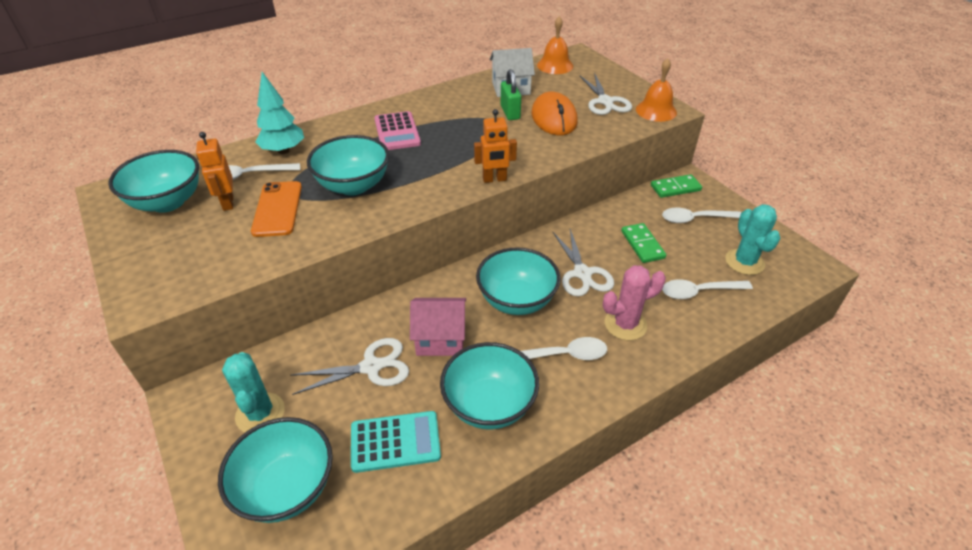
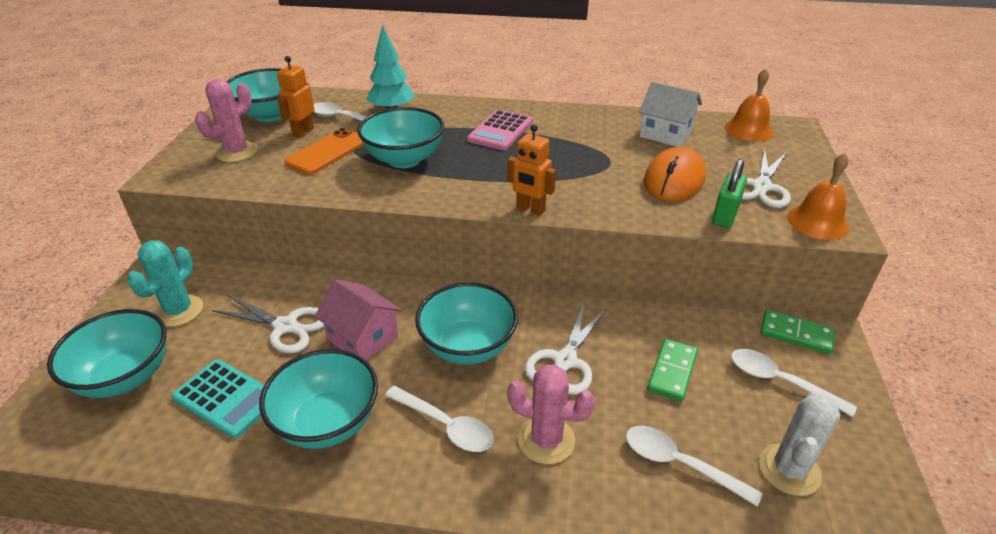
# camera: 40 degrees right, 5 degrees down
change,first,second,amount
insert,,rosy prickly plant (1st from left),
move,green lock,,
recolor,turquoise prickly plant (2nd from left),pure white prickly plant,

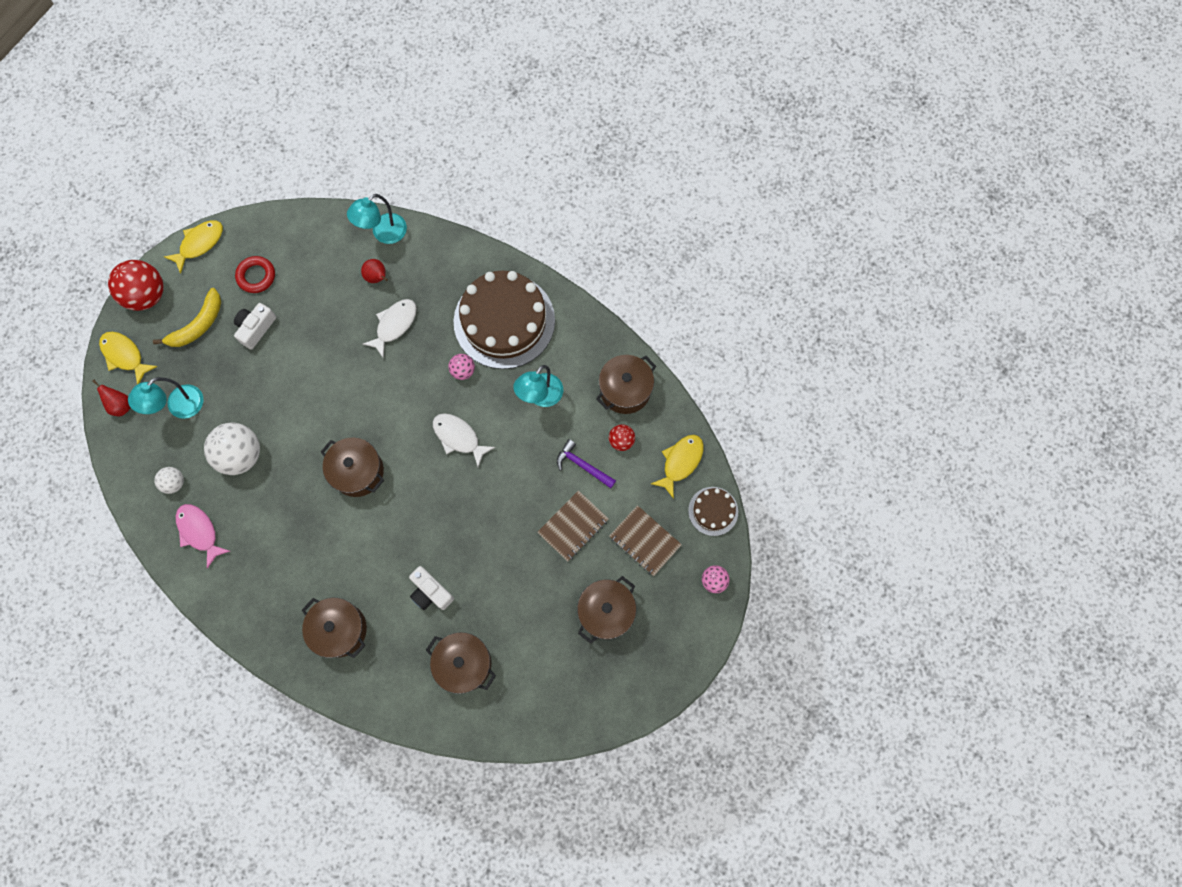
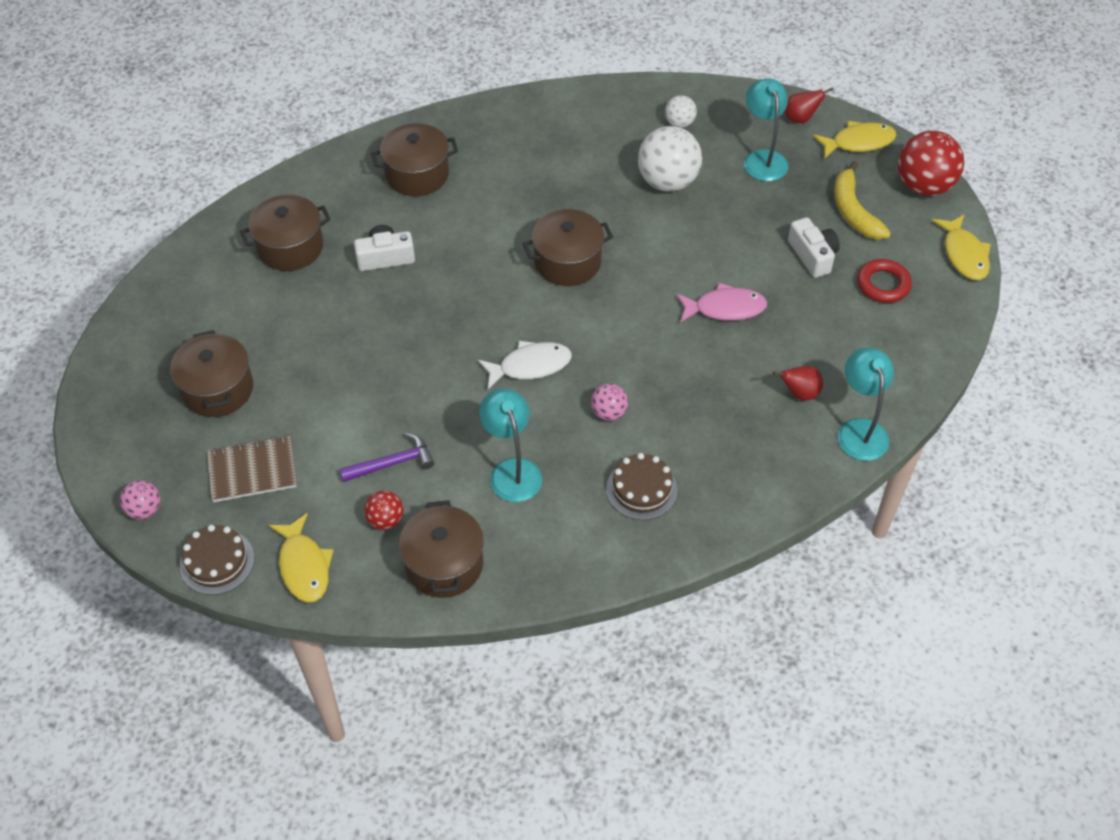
# camera: 125 degrees right, 20 degrees down
change,first,second,amount
resize,brown layer cake (1st from left in the first image),brown layer cake (2nd from left),x0.47
move,rosy fish,,
delete,pure white fish (1st from left),,
delete,brown exercise book (1st from left),,

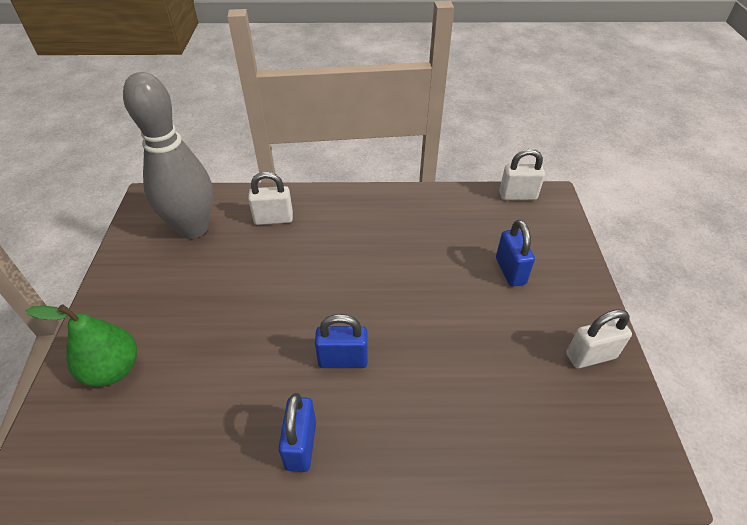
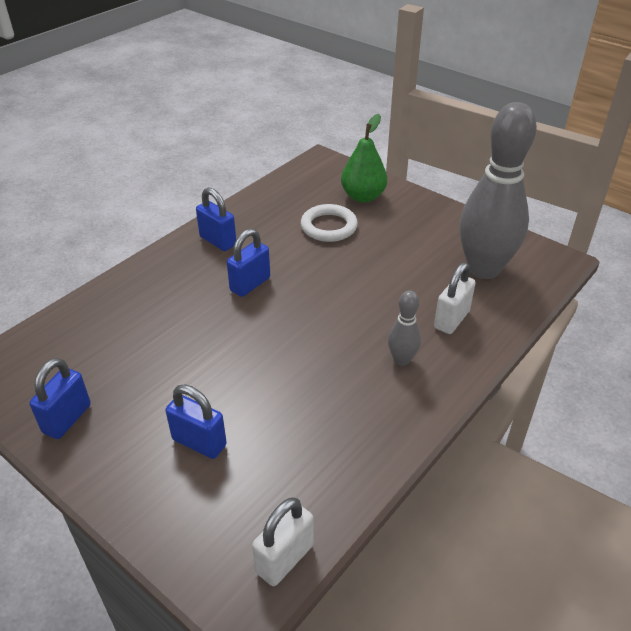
# camera: 130 degrees right, 5 degrees down
change,first,second,amount
recolor,pure white lock (3rd from left),royal blue lock (1st from left),
insert,,pure white ring,
insert,,gray bowling pin (1st from left),

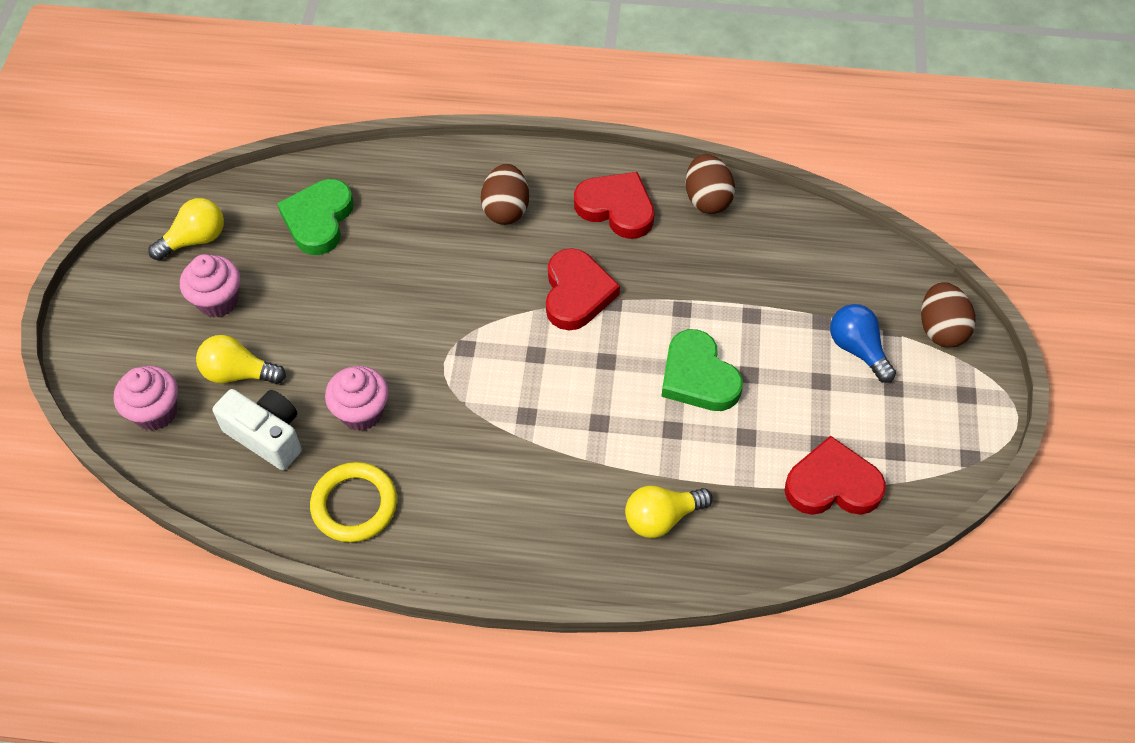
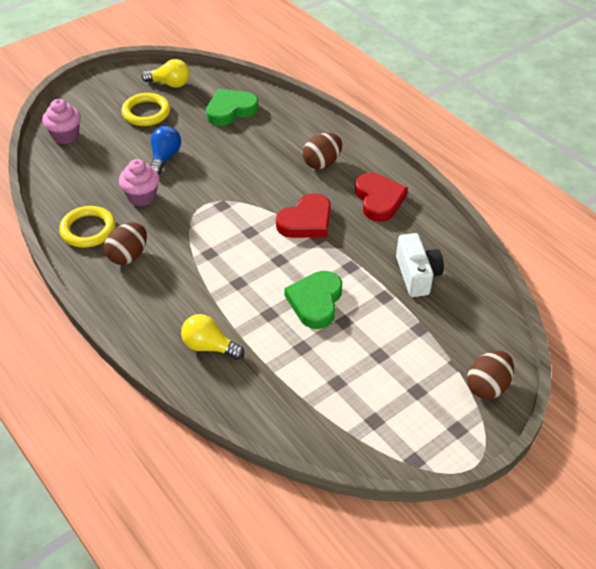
# camera: 45 degrees right, 10 degrees down
change,first,second,amount
move,brown egg (2nd from left in the first image),brown egg (1st from left),
replace,rosy muffin (2nd from left),golden ring (2nd from left),
move,royal blue light bulb,,
move,pure white photo camera,,
delete,golden light bulb (2nd from left),,
delete,red love heart (3rd from left),,

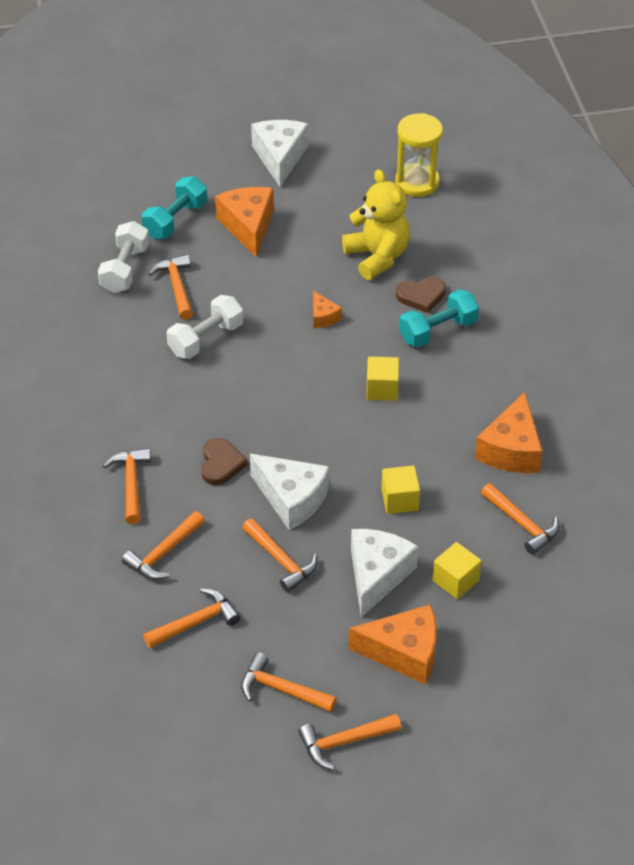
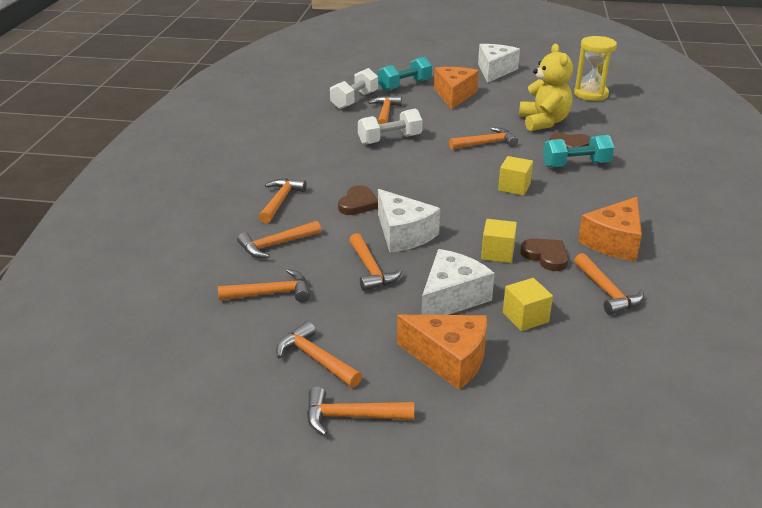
# camera: 20 degrees right, 15 degrees down
change,first,second,amount
replace,orange cheese wedge (2nd from left),orange carpenter's hammer (8th from left),
insert,,brown love heart (2nd from left),

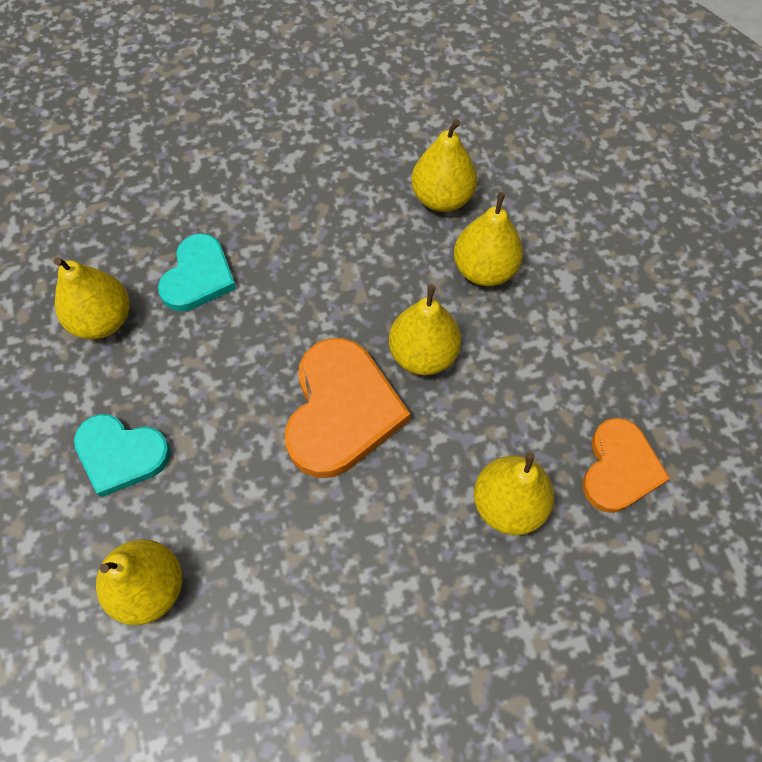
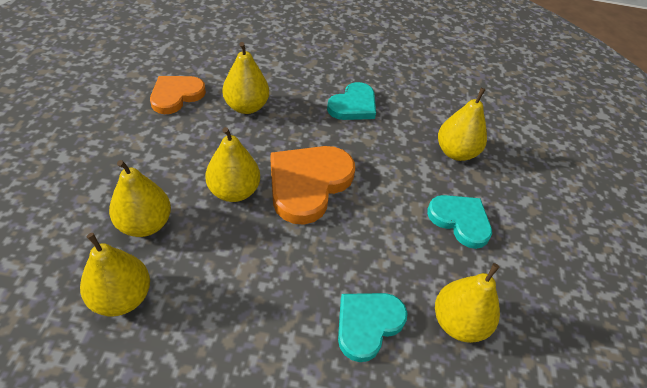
# camera: 160 degrees left, 15 degrees down
change,first,second,amount
insert,,turquoise love heart (1st from left),

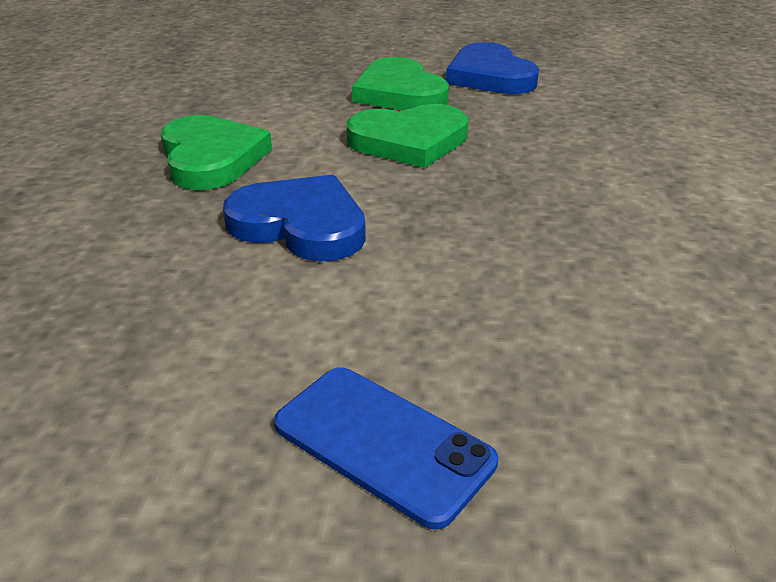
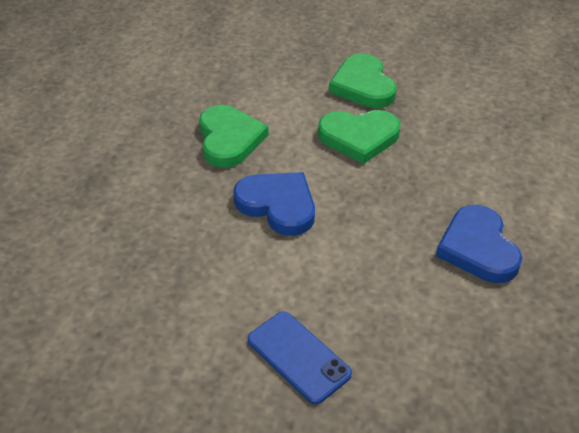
# camera: 10 degrees right, 10 degrees up
change,first,second,amount
move,royal blue love heart (2nd from left),,

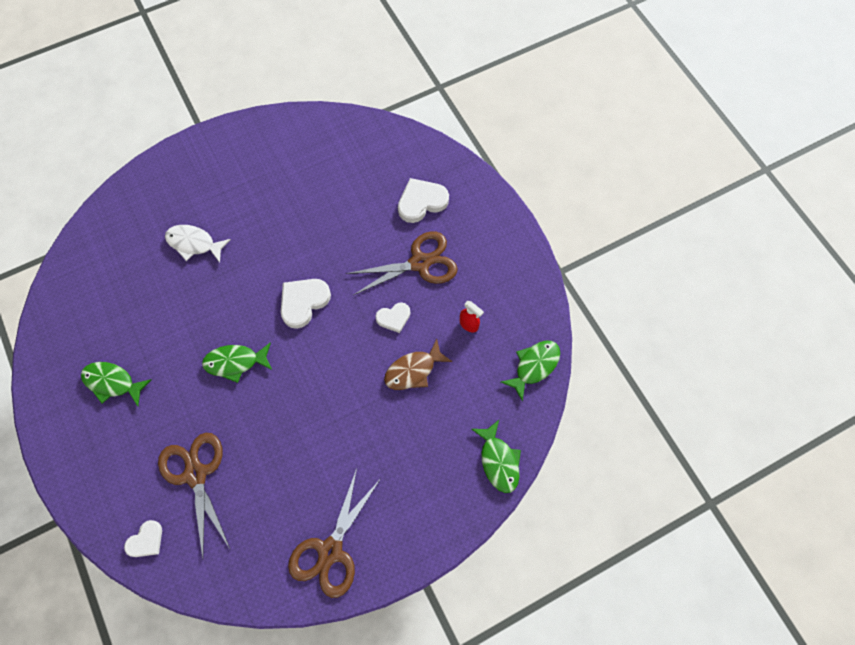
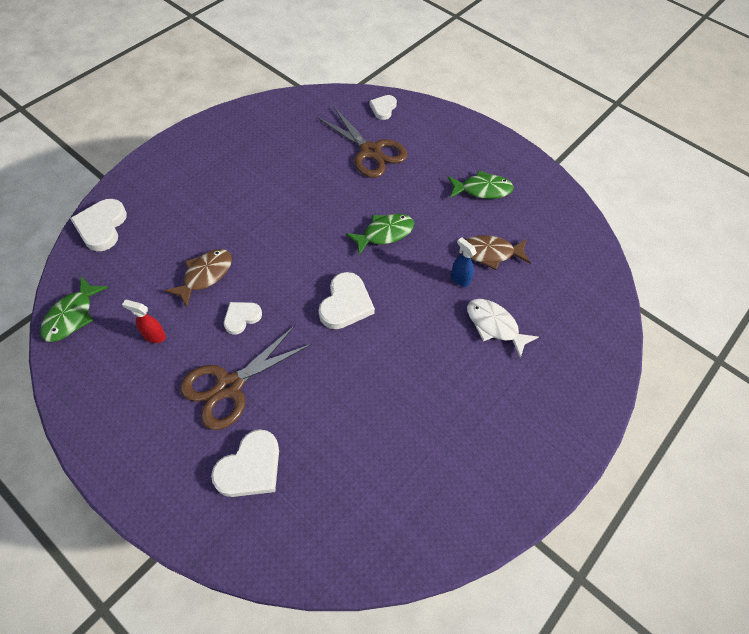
# camera: 155 degrees right, 10 degrees down
change,first,second,amount
replace,green fish (3rd from left),pure white love heart (1st from left),
insert,,royal blue spray cleaner,
insert,,brown fish (2nd from left),
rotate,pure white fish,,135 degrees counterclockwise
delete,brown scissors (2nd from left),,

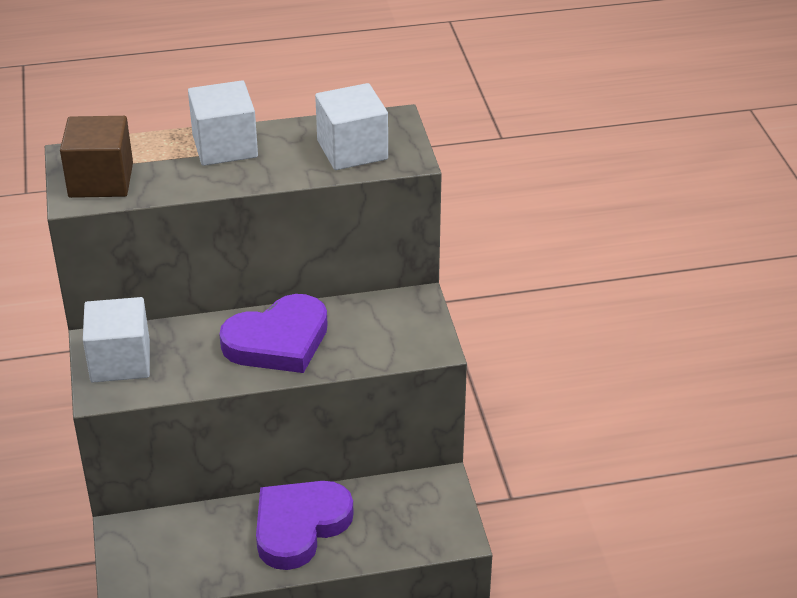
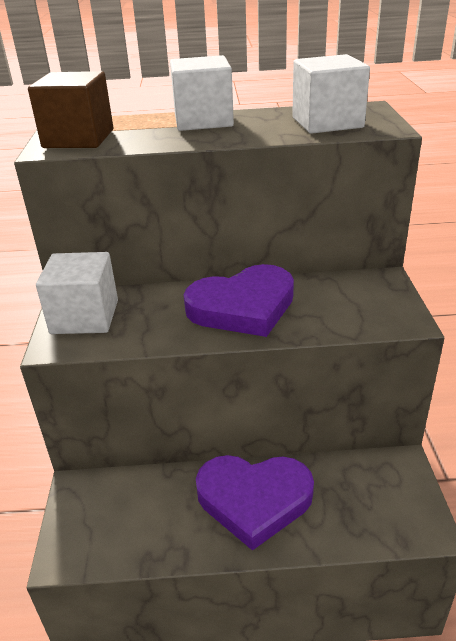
# camera: 10 degrees right, 5 degrees down
change,first,second,amount
rotate,purple love heart (2nd from left),,135 degrees counterclockwise

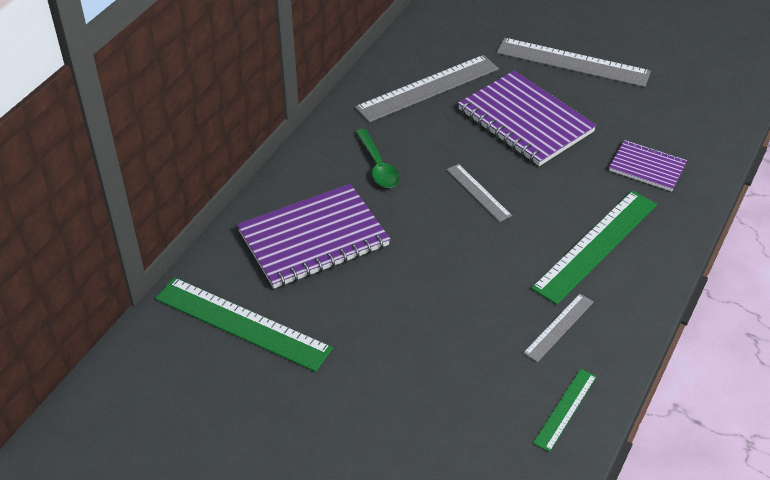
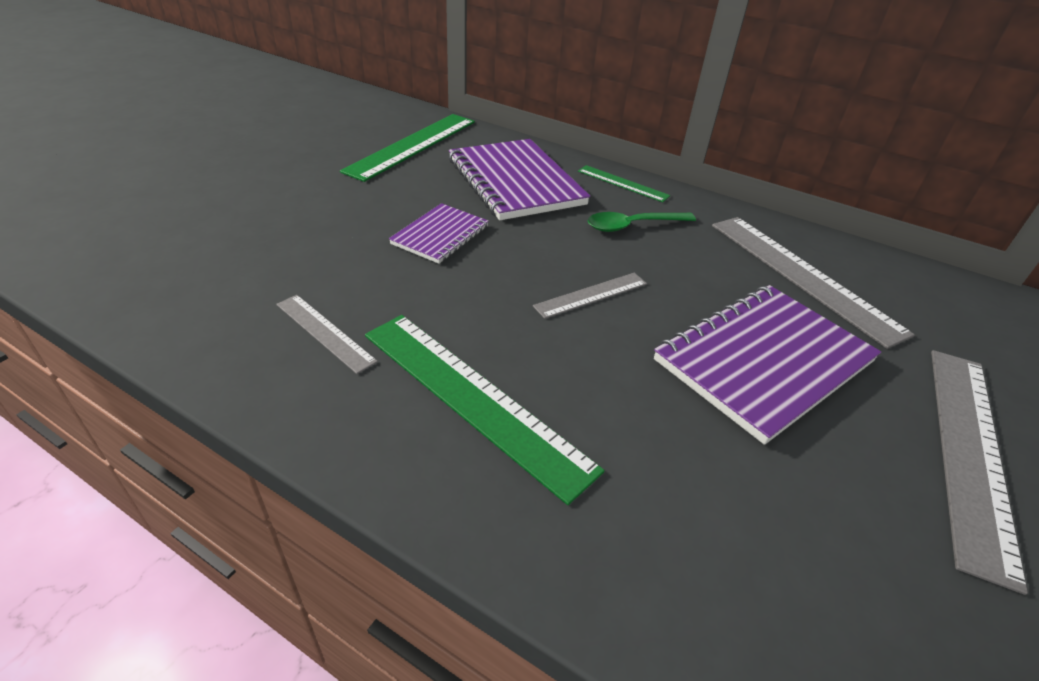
# camera: 90 degrees right, 5 degrees down
change,first,second,amount
move,purple exercise book (3rd from left in the first image),purple exercise book (1st from left),
move,green measuring stick (2nd from left in the first image),green measuring stick (3rd from left),

